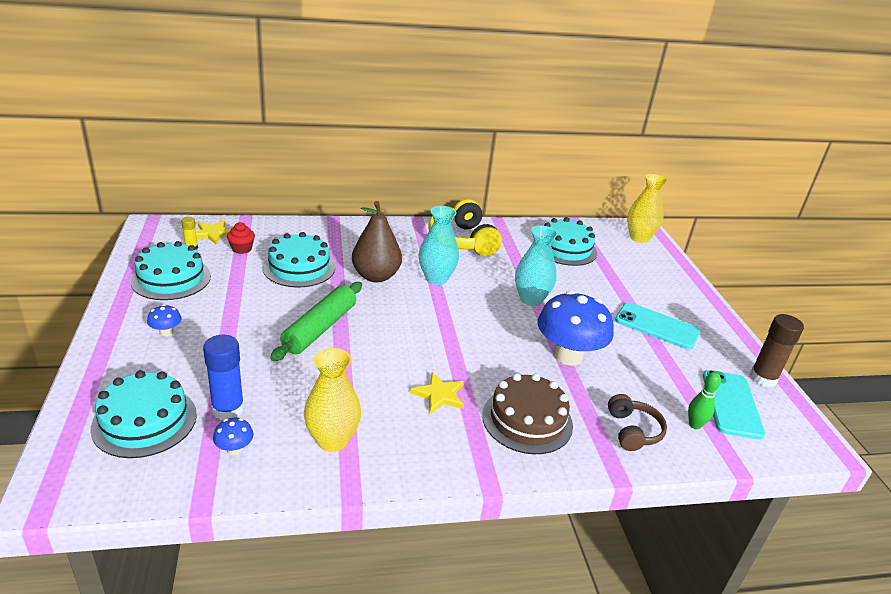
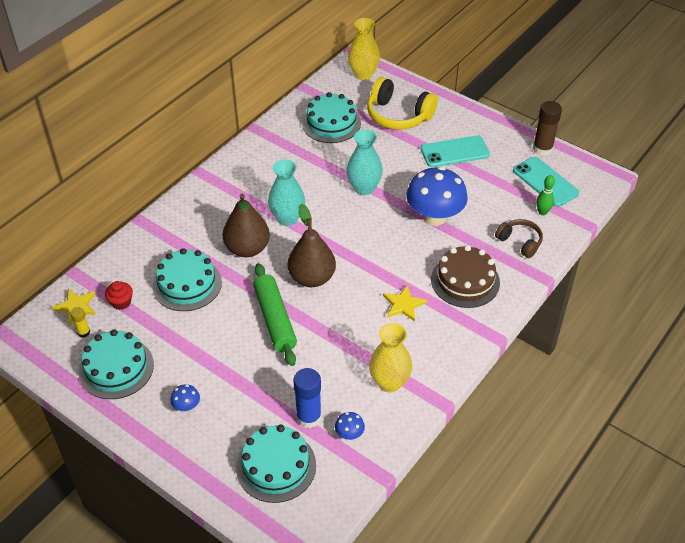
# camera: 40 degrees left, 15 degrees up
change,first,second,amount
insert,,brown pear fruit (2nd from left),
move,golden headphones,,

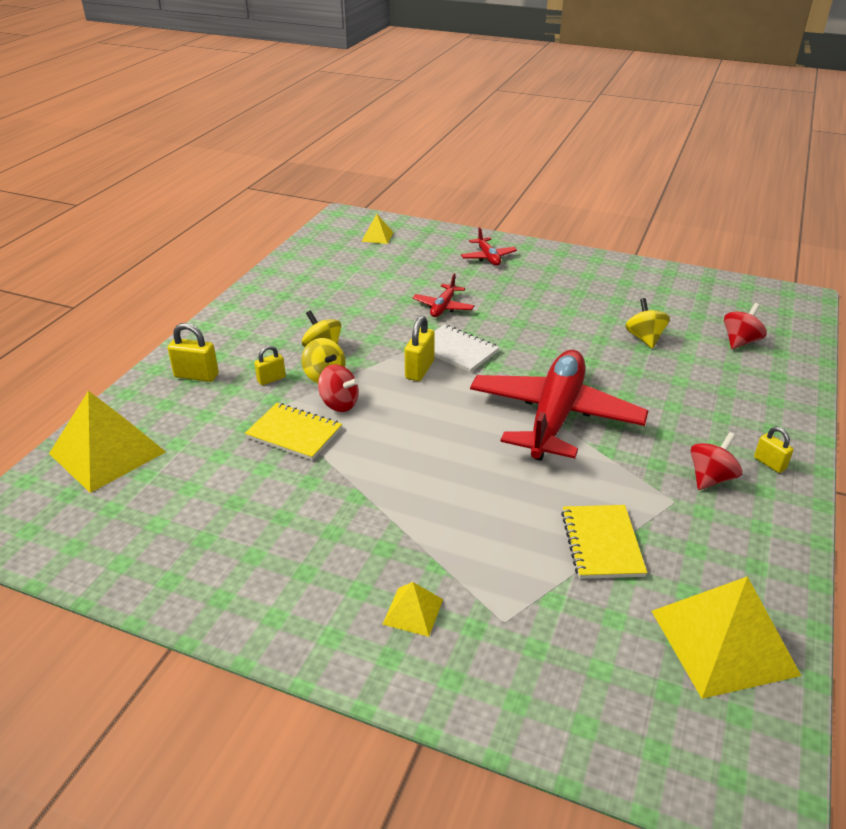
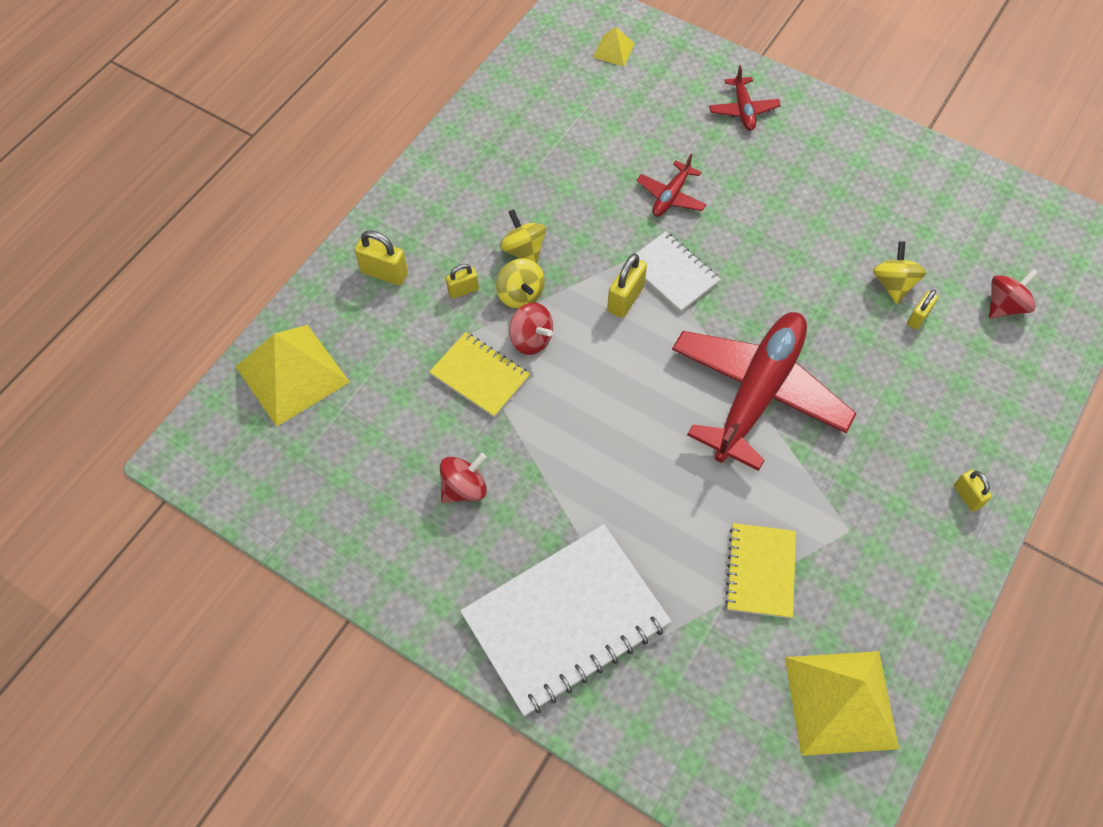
# camera: 10 degrees right, 25 degrees up
change,first,second,amount
move,red spinning top (2nd from left in the first image),red spinning top (1st from left),
replace,golden solid pyramid (3rd from left),pure white exercise book (1st from left),
insert,,golden lock (4th from left),

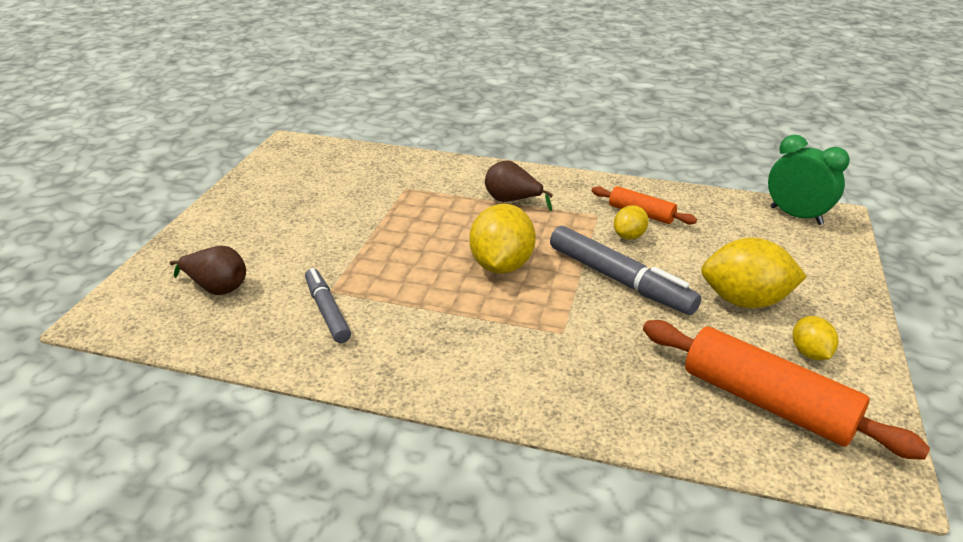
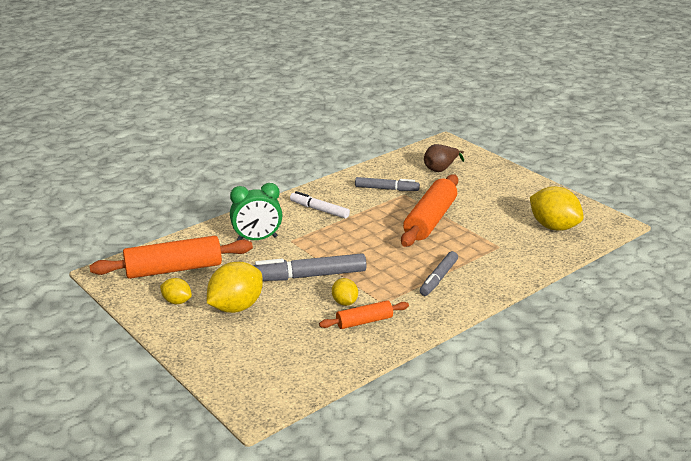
# camera: 125 degrees right, 5 degrees down
change,first,second,amount
move,green alarm clock,,
insert,,pure white felt pen,
insert,,orange rolling pin (3rd from left),
replace,brown pear fruit (2nd from left),gray felt pen (3rd from left),
move,golden lemon (1st from left in the first image),golden lemon (4th from left),

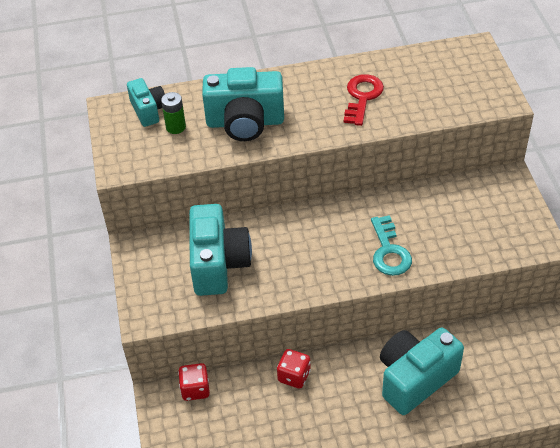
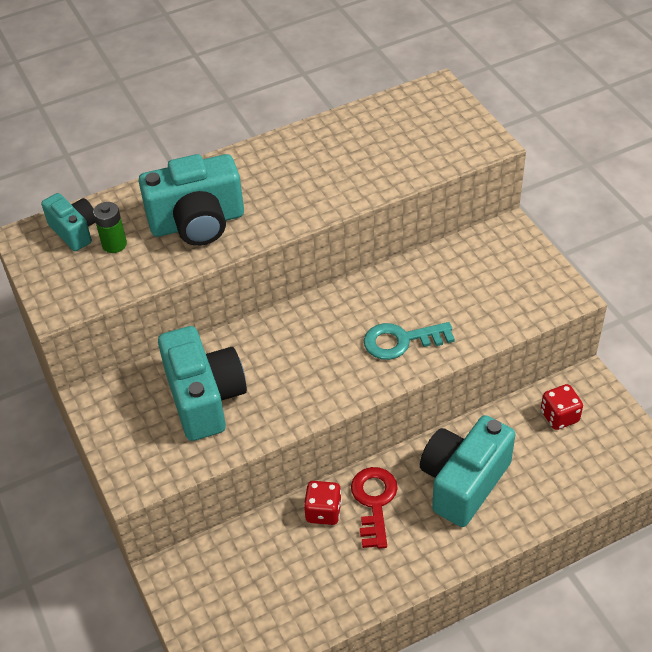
# camera: 15 degrees left, 0 degrees up
change,first,second,amount
move,red key,,
rotate,turquoise key,,105 degrees clockwise
move,red game die (1st from left in the first image),red game die (2nd from left),

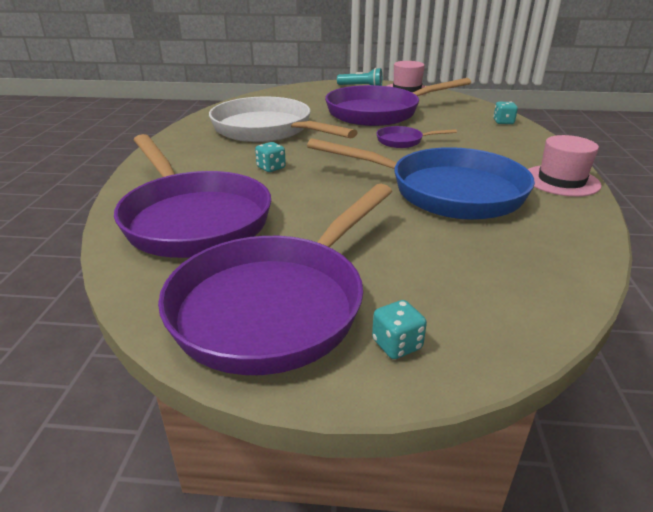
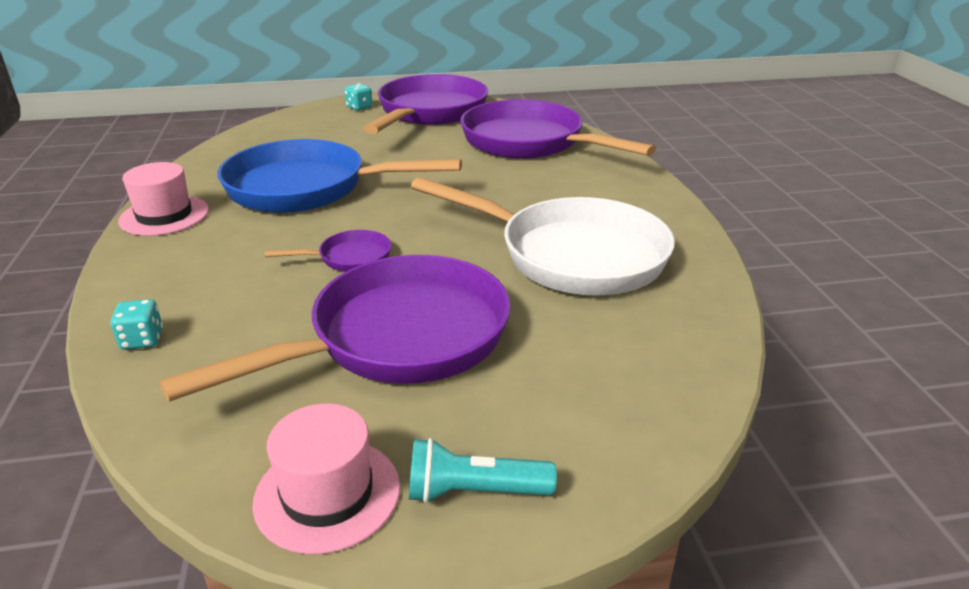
# camera: 165 degrees right, 0 degrees up
change,first,second,amount
delete,turquoise game die (1st from left),,

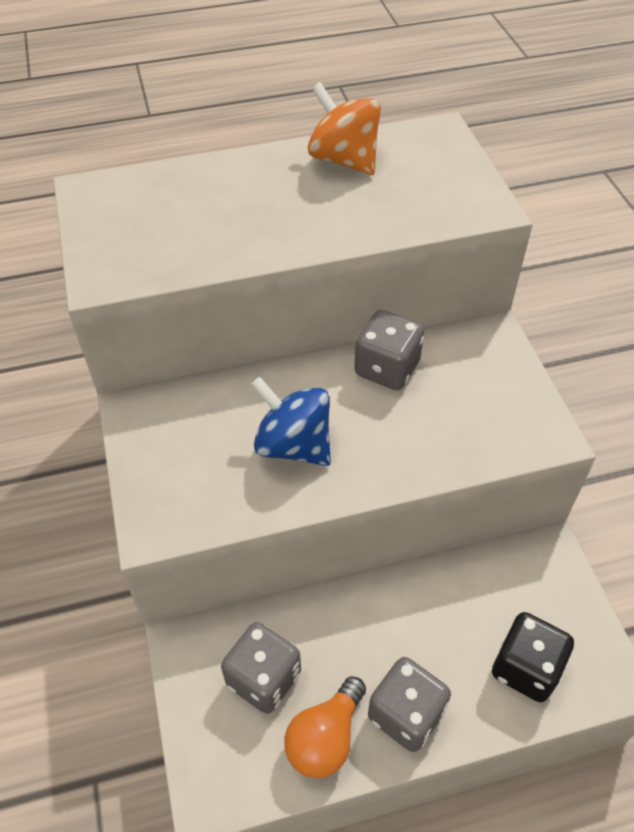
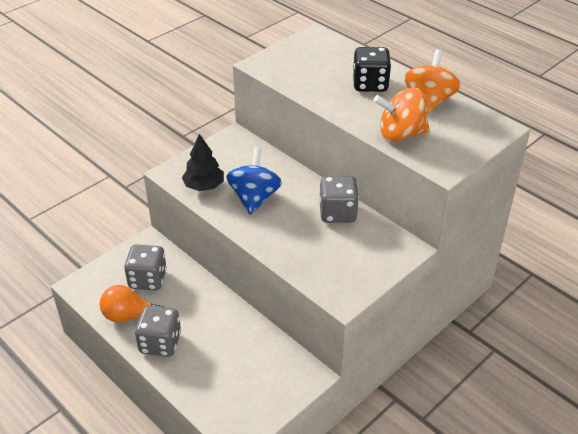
# camera: 60 degrees right, 10 degrees down
change,first,second,amount
insert,,ebony tree,
move,ebony game die,,
insert,,orange spinning top (1st from left),

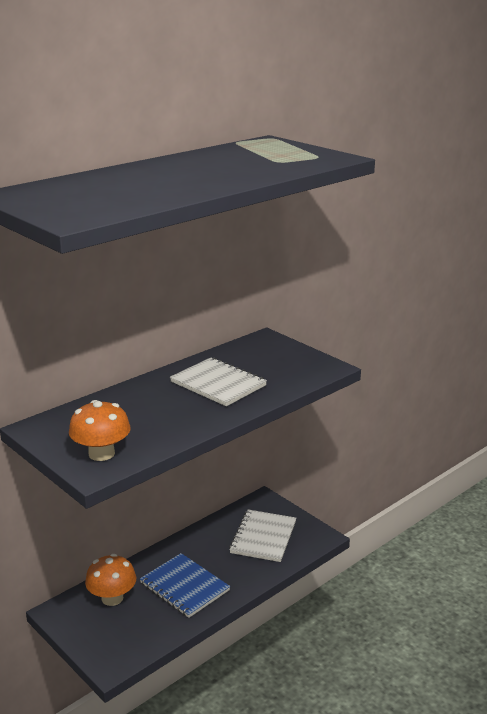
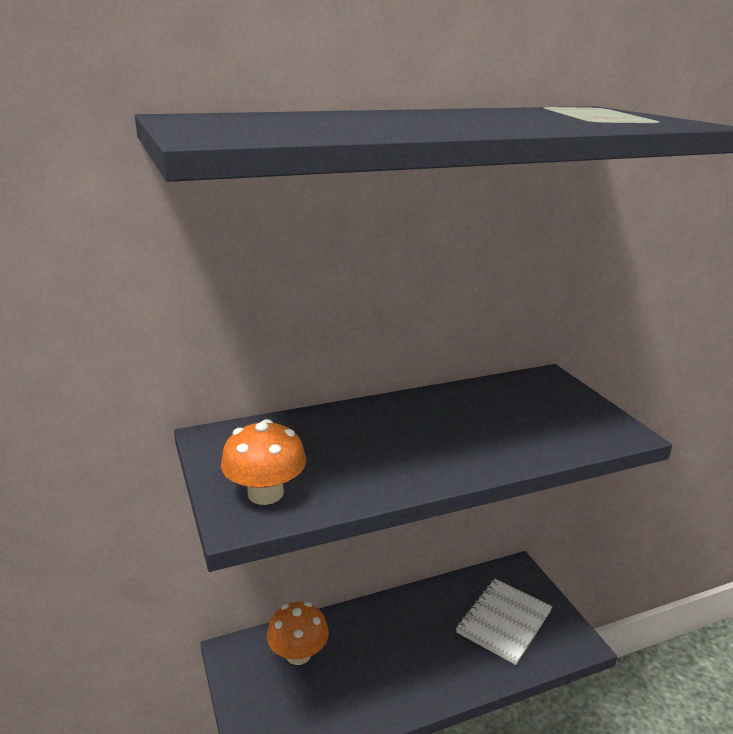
# camera: 20 degrees right, 0 degrees up
change,first,second,amount
delete,royal blue exercise book,,
delete,pure white exercise book (1st from left),,

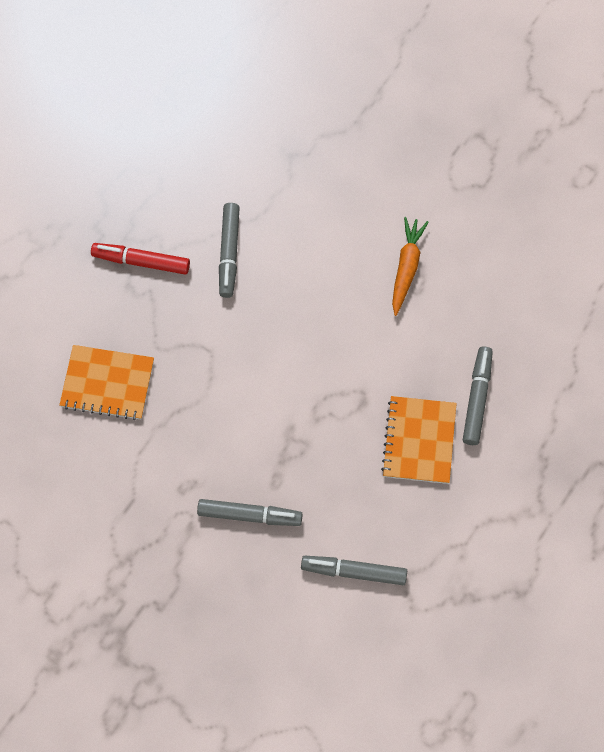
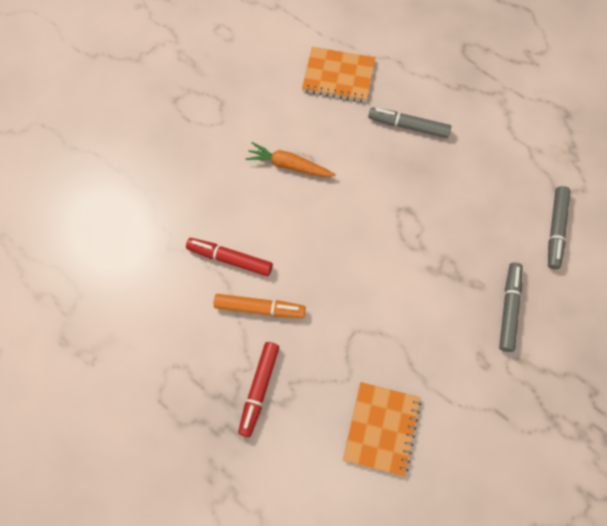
# camera: 85 degrees left, 0 degrees up
change,first,second,amount
insert,,red felt pen (1st from left),
recolor,gray felt pen (1st from left),orange felt pen,
move,orange exercise book (2nd from left in the first image),orange exercise book (1st from left),

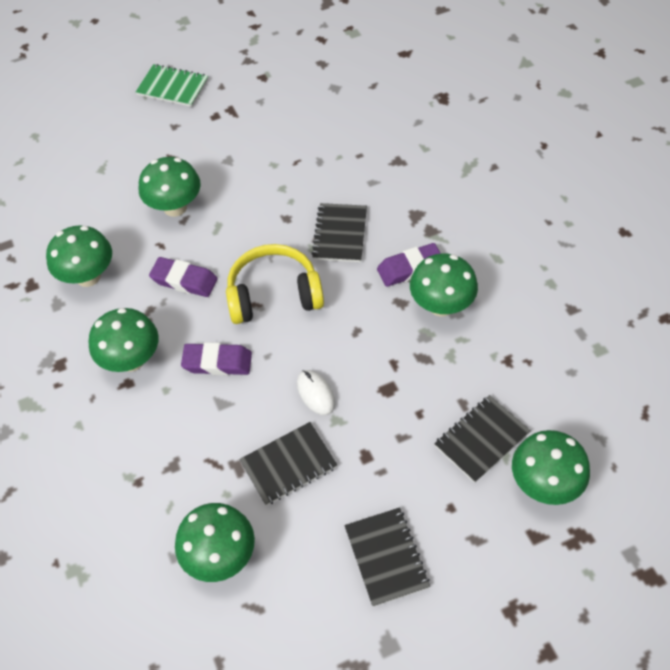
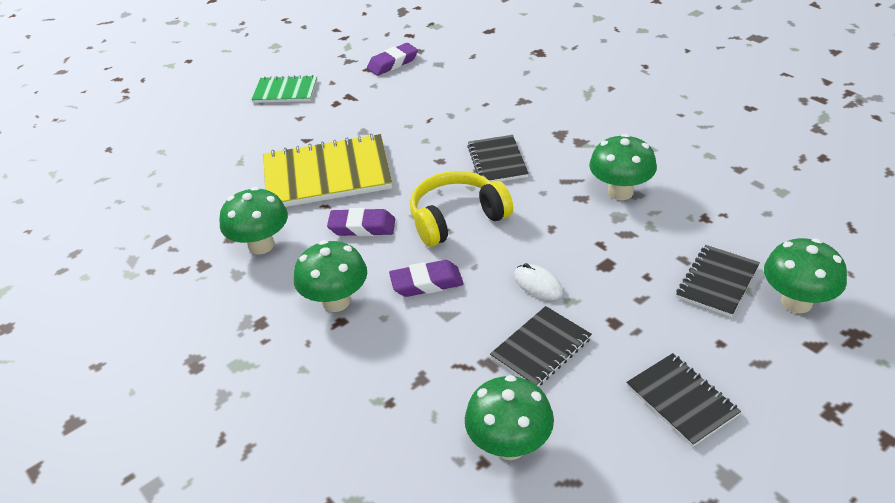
# camera: 15 degrees left, 15 degrees down
change,first,second,amount
replace,green toadstool (3rd from left),golden exercise book,
move,purple eraser (3rd from left in the first image),purple eraser (2nd from left),

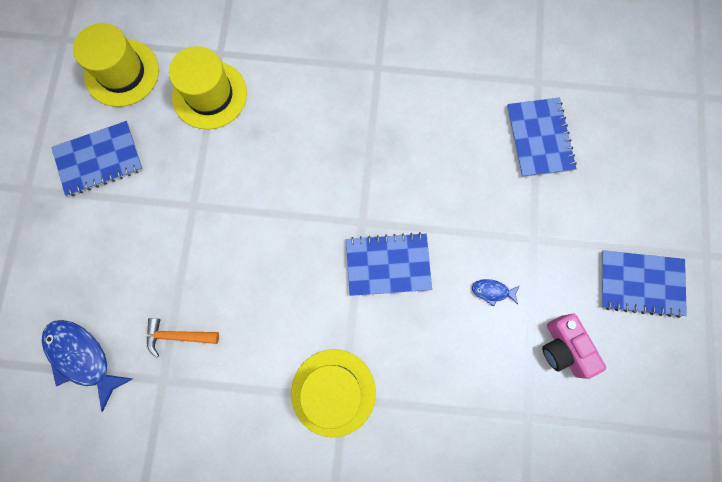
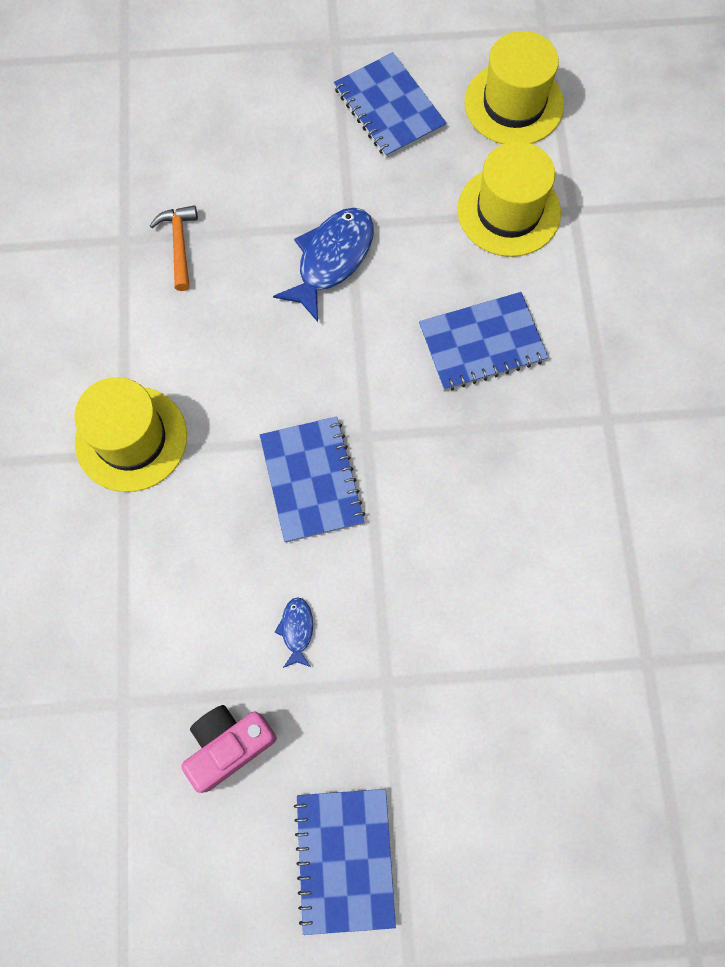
# camera: 80 degrees right, 5 degrees down
change,first,second,amount
move,royal blue fish (1st from left in the first image),royal blue fish (2nd from left),
move,royal blue exercise book (3rd from left in the first image),royal blue exercise book (4th from left),

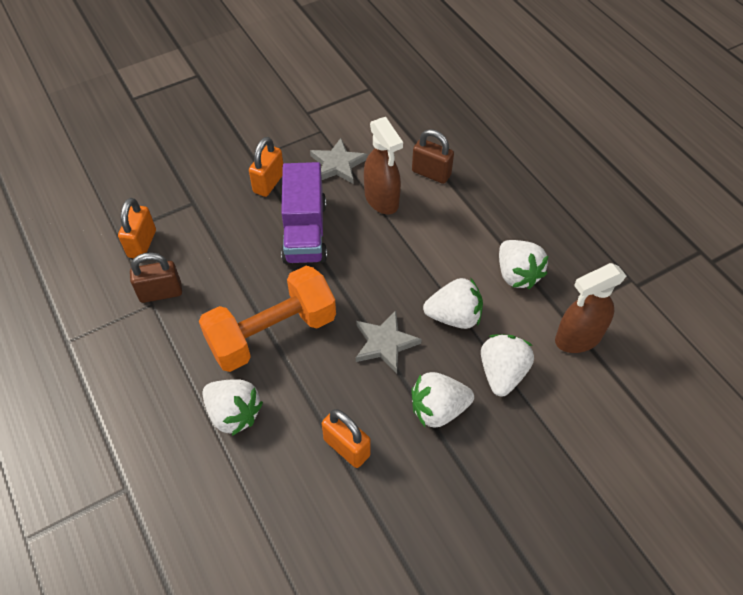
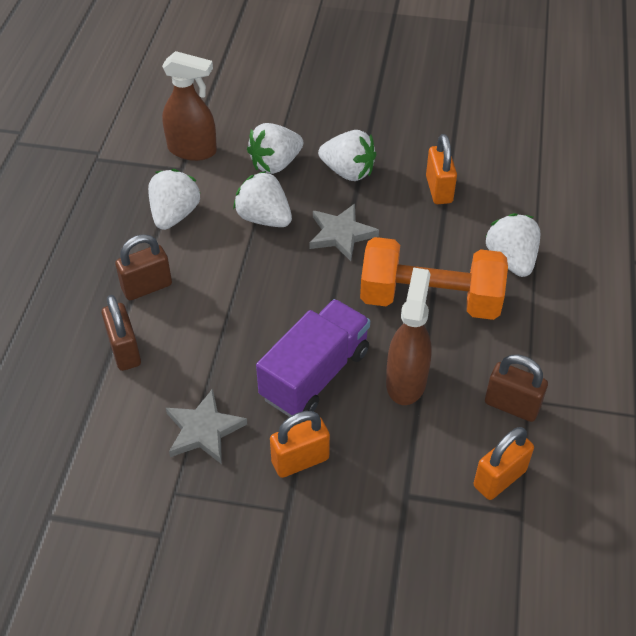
# camera: 140 degrees left, 5 degrees down
change,first,second,amount
insert,,brown lock (2nd from left),
move,brown spray cleaner (1st from left in the first image),brown spray cleaner (2nd from left),

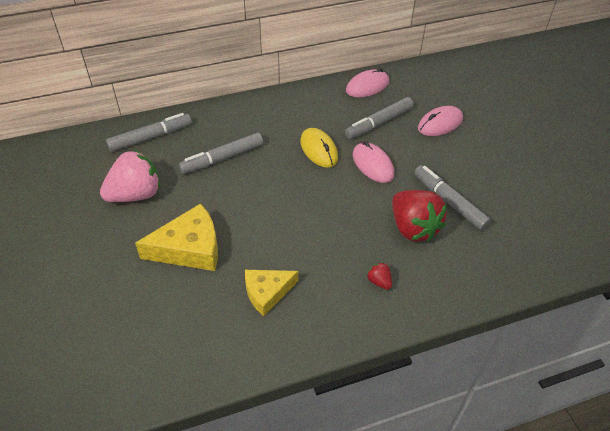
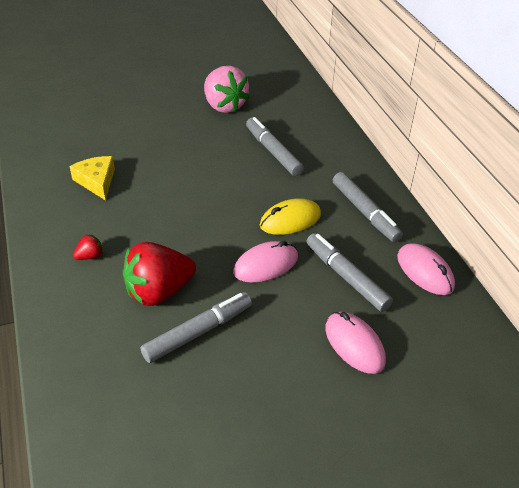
# camera: 90 degrees right, 5 degrees down
change,first,second,amount
move,gray felt pen (1st from left in the first image),gray felt pen (4th from left),
delete,golden cheese wedge (1st from left),,

